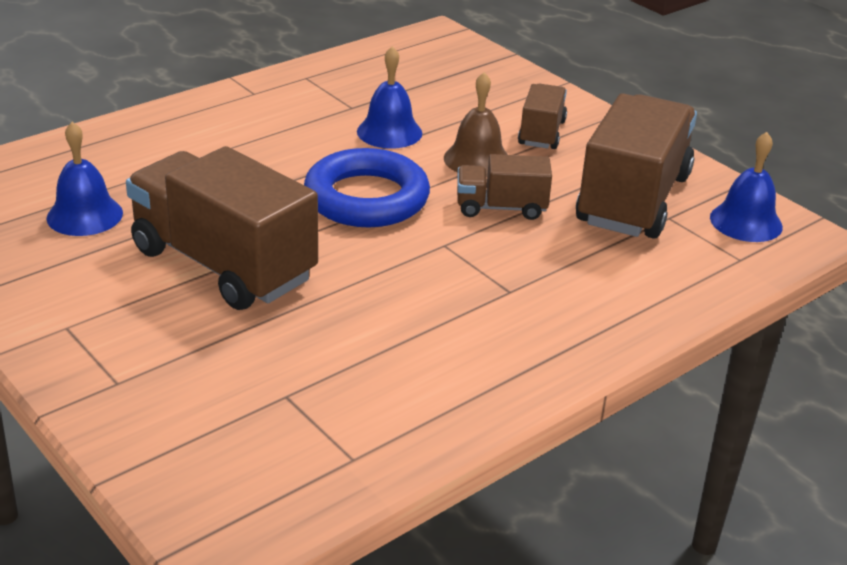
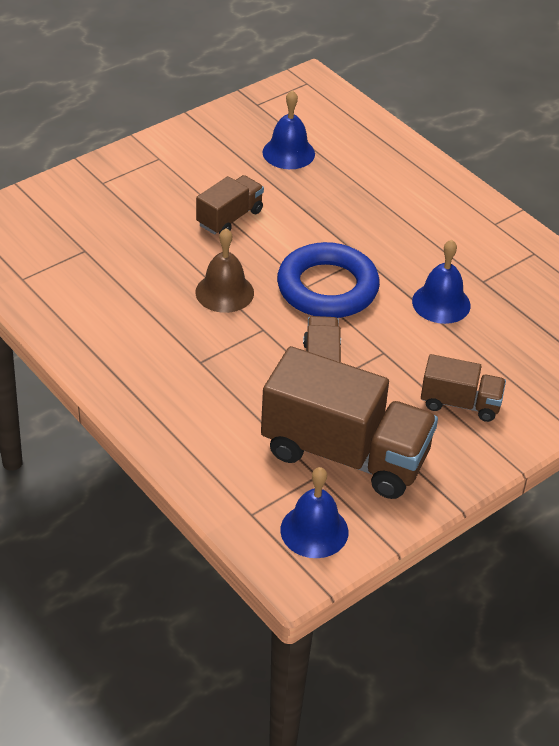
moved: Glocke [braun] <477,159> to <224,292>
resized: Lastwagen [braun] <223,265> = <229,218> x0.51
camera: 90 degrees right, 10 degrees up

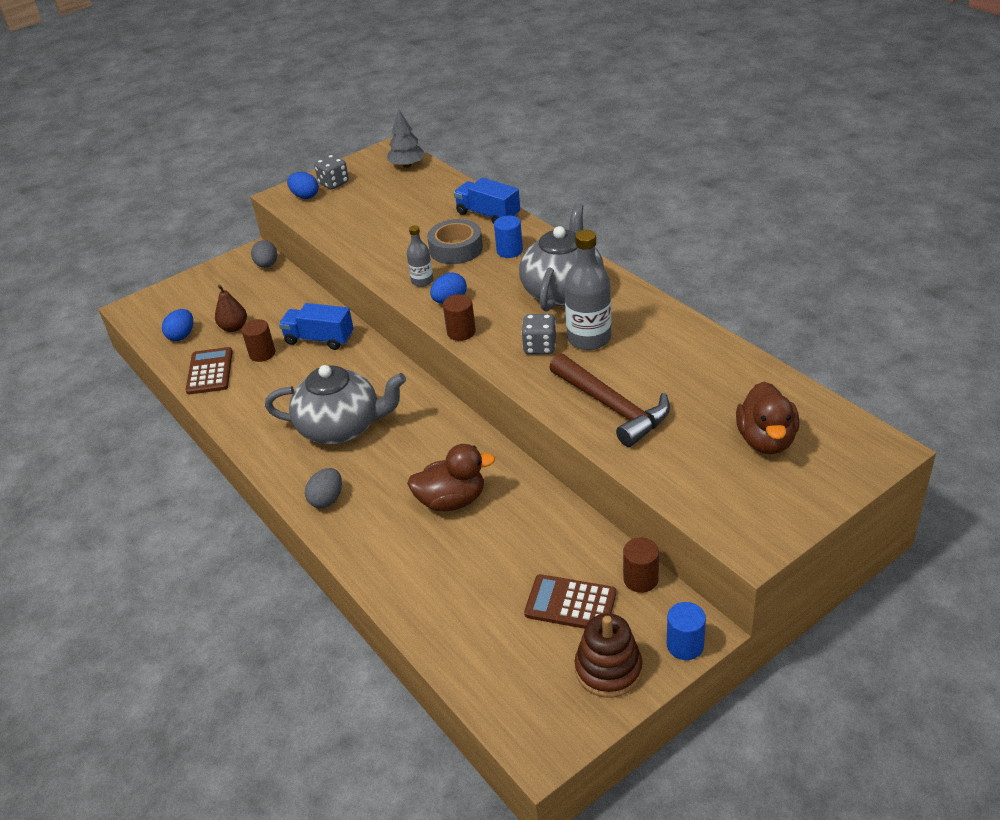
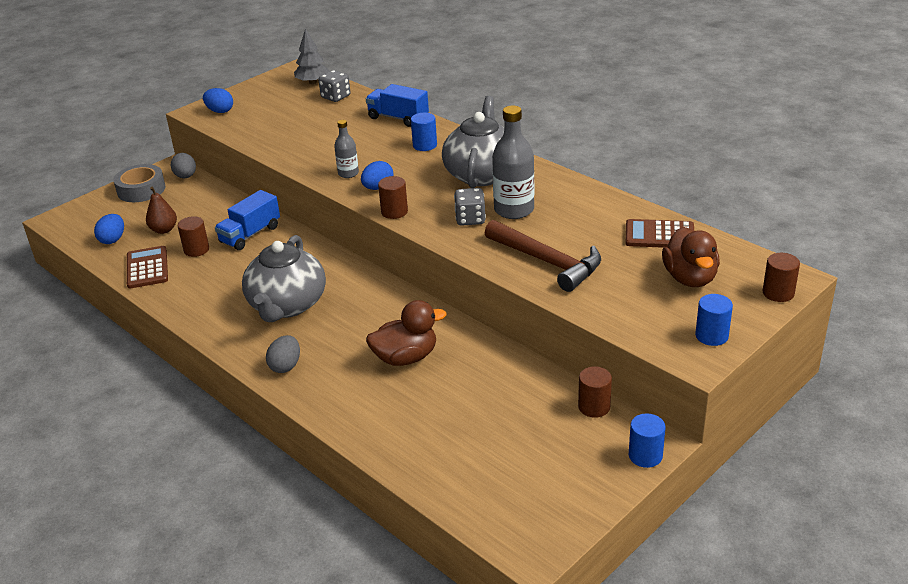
removed: Stapelspielzeug [braun] <608,669>
added: Vollzylinder [blau] <711,336>; Vollzylinder [braun] <778,293>
moved: Klebeband [grau] <456,249> to <141,190>; Spielwürfel [grau] <334,183> to <336,97>; Taschenrechner [braun] <570,604> to <659,235>
turned: Lastwagen [blau] <319,339> = <250,234> 60 degrees counterclockwise; Teekanne [grau] <341,427> = <287,305> 105 degrees clockwise
camera: 10 degrees left, 5 degrees down

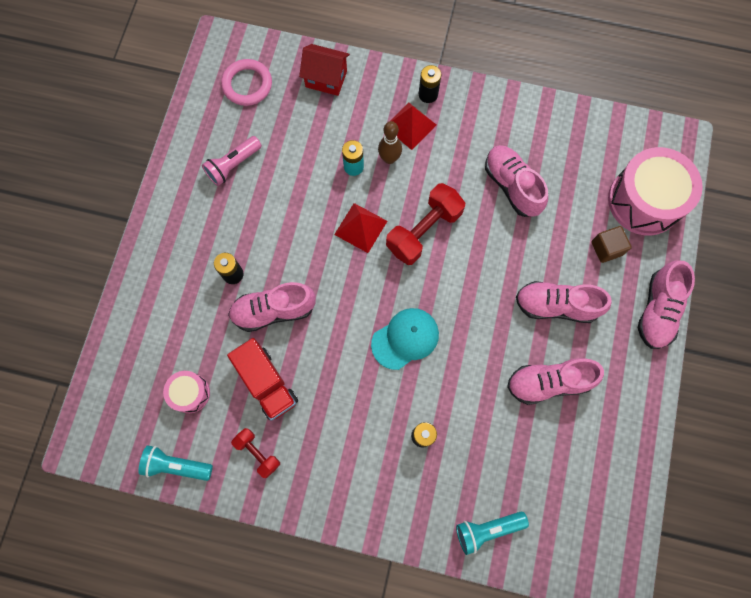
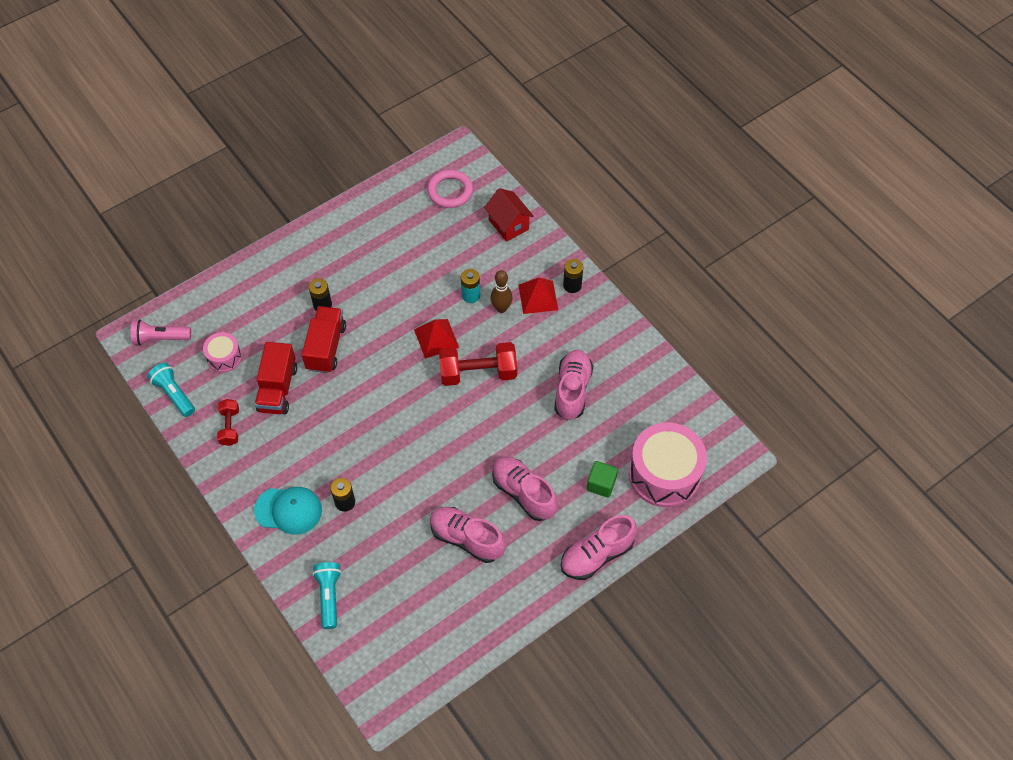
moved: Taschenlampe [rosa] <233,165> to <160,338>; Kappe [türkis] <405,338> to <288,510>
replaced: Schuh [rosa] <273,310> to Lastwagen [rot] <326,347>
recoloured: Kubus [braun] <606,248> to Kubus [grün] <601,484>
turned: Taschenlampe [türkis] <487,529> = <329,596> 60 degrees clockwise
camera: 40 degrees right, 15 degrees down

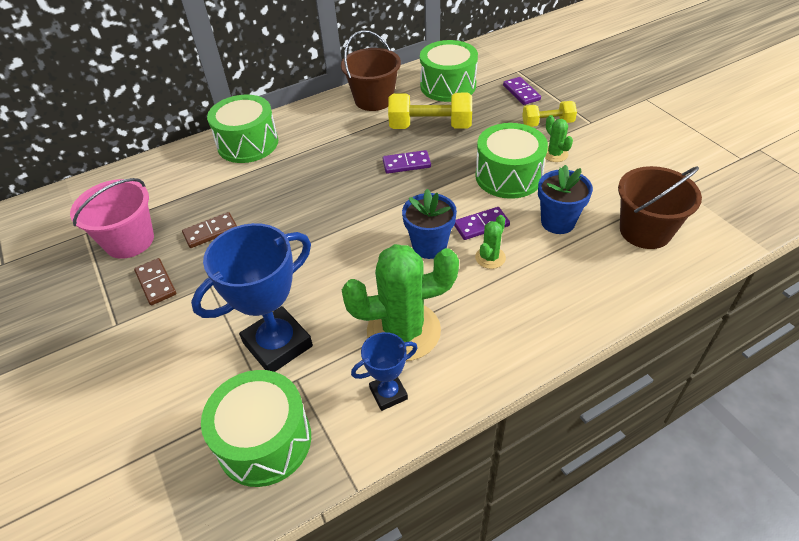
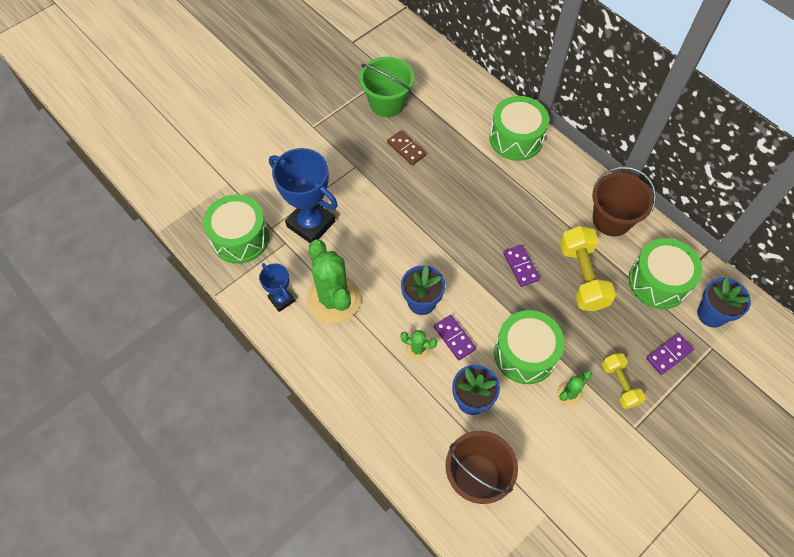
removed: Dominostein [braun] <156,283>
added: Blumentopf [blau] <711,314>
recoloured: Eimer [rosa] <129,241> to Eimer [grün] <387,103>
camera: 75 degrees right, 15 degrees up

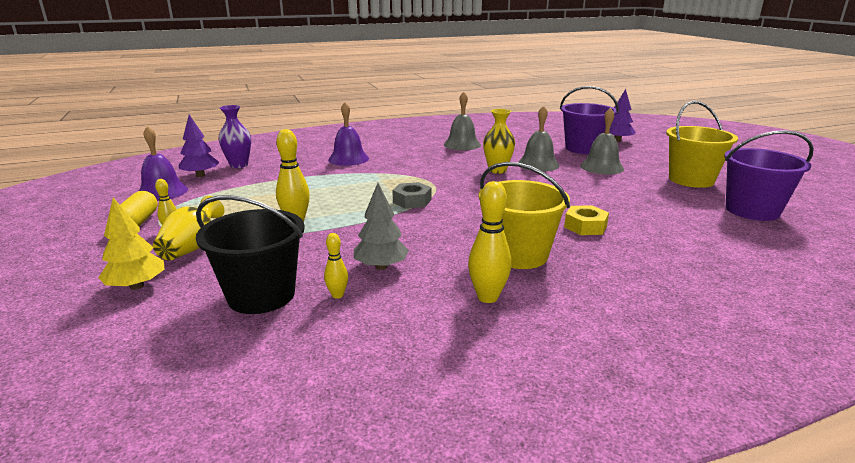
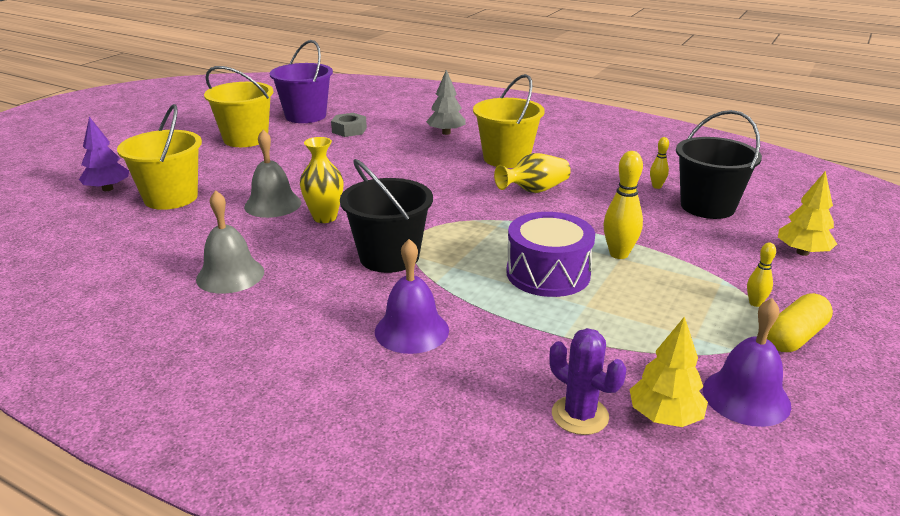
removed: Bowlingkegel [gelb] <487,297>; Sechskantmutter [gelb] <585,226>; Glocke [grau] <601,167>
added: Eimer [schwarz] <389,257>; Trommel [lila] <548,273>
moved: Sechskantmutter [grau] <412,201> to <349,130>; Baum [grau] <381,266> to <446,133>; Vase [gelb] <192,247> to <534,190>
replaced: Vase [lila] <239,165> to Kaktus [lila] <580,415>
recoloured: Eimer [lila] <583,148> to Eimer [gelb] <171,198>; Baum [lila] <200,175> to Baum [gelb] <665,417>
camera: 130 degrees left, 5 degrees up

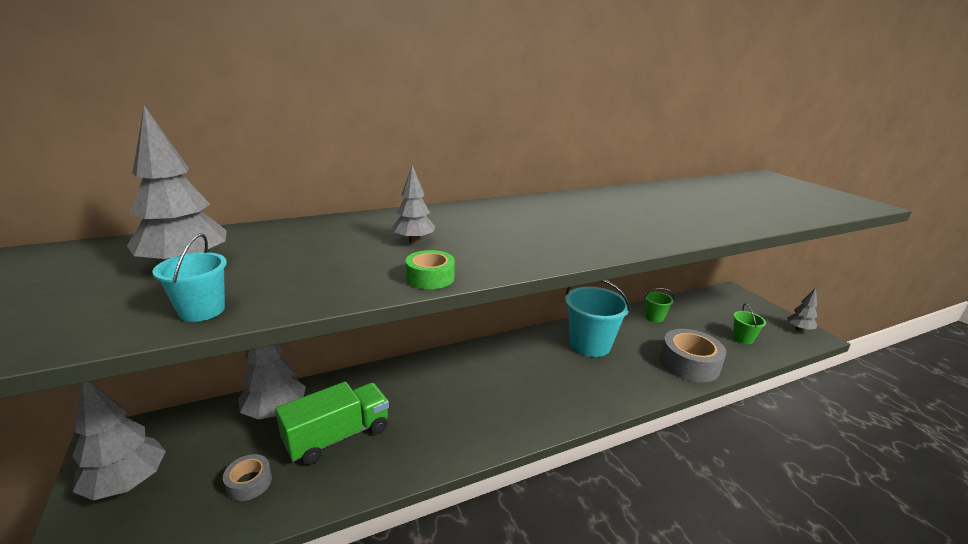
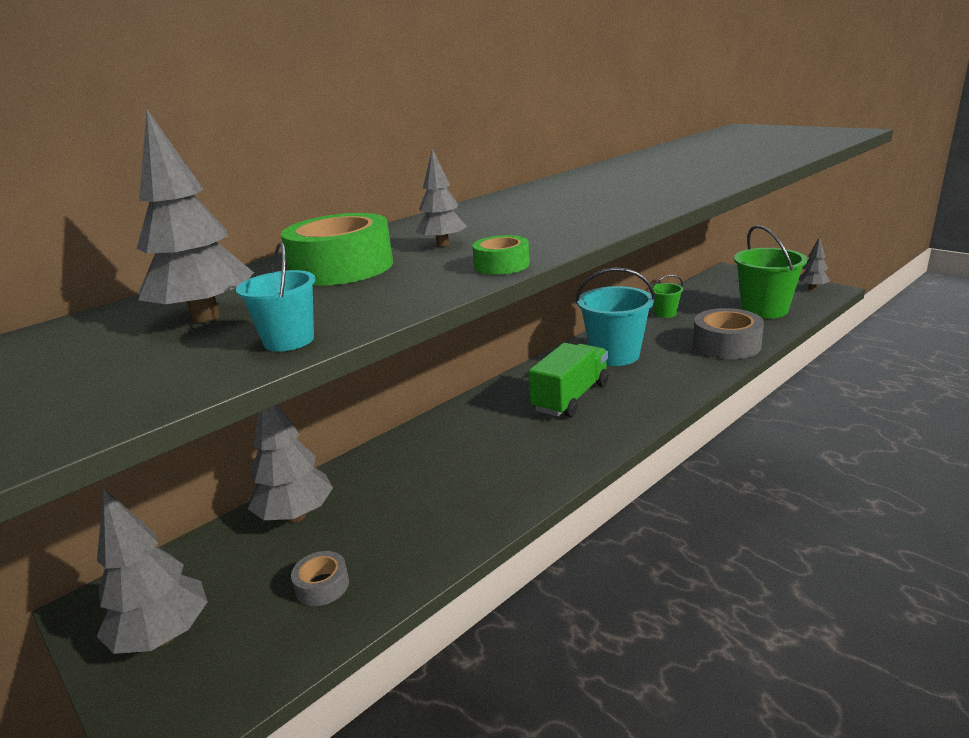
added: Klebeband [grün] <342,267>
moved: Lastwagen [grün] <338,436> to <571,397>
resized: Eimer [grün] <742,338> = <764,310> x2.01
camera: 15 degrees left, 0 degrees up

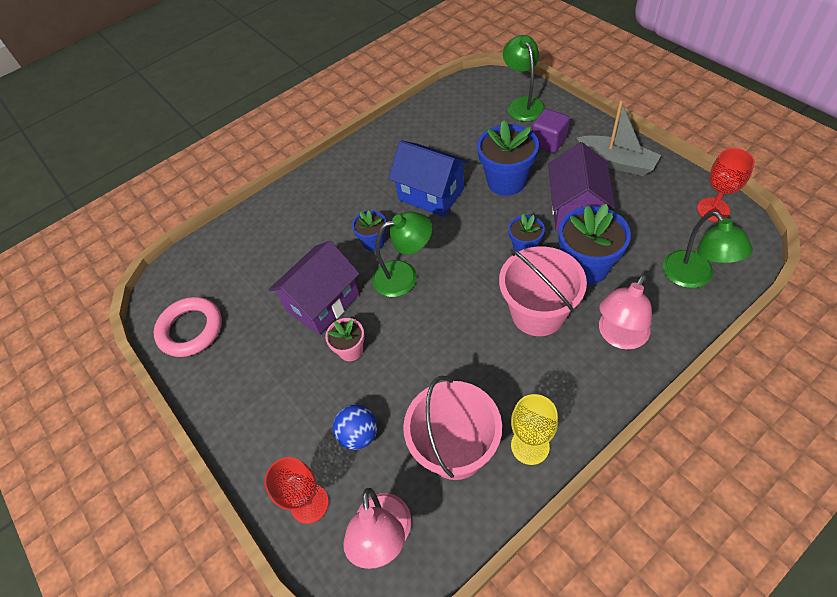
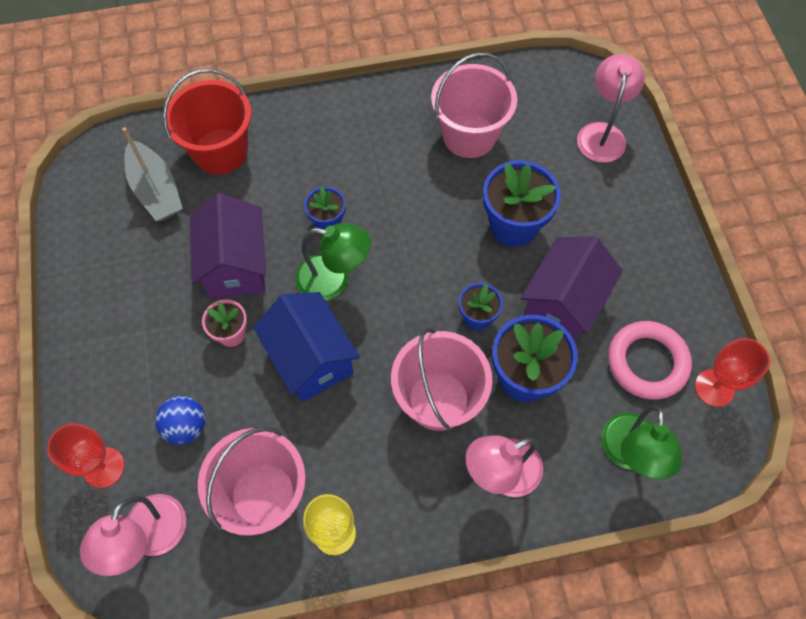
removed: Kubus [lila] <548,142>
added: Eimer [rot] <220,151>; Eimer [rosa] <469,135>
moved: Boot [grau] <616,162> to <156,190>; Haus [blau] <431,194> to <311,359>; Ring [rosa] <190,329> to <647,362>
recoloured: Lampe [grün] <523,104> to Lampe [rosa] <602,133>
turned: Haus [lila] <323,303> = <236,265> 75 degrees counterclockwise
camera: 20 degrees right, 10 degrees up

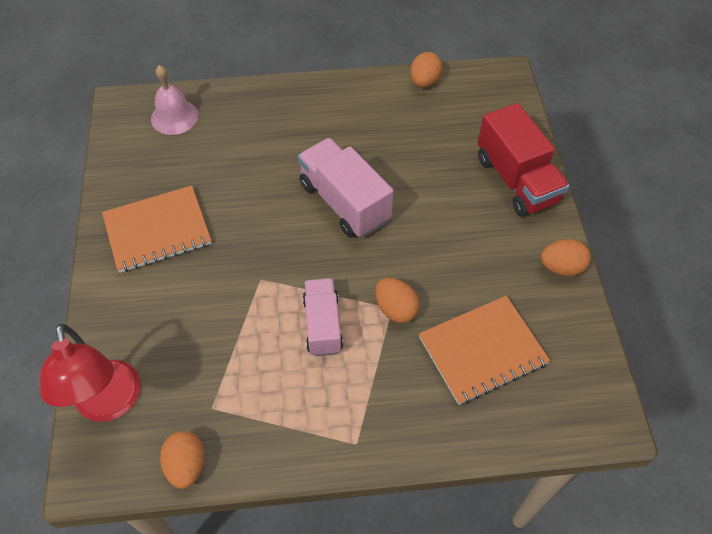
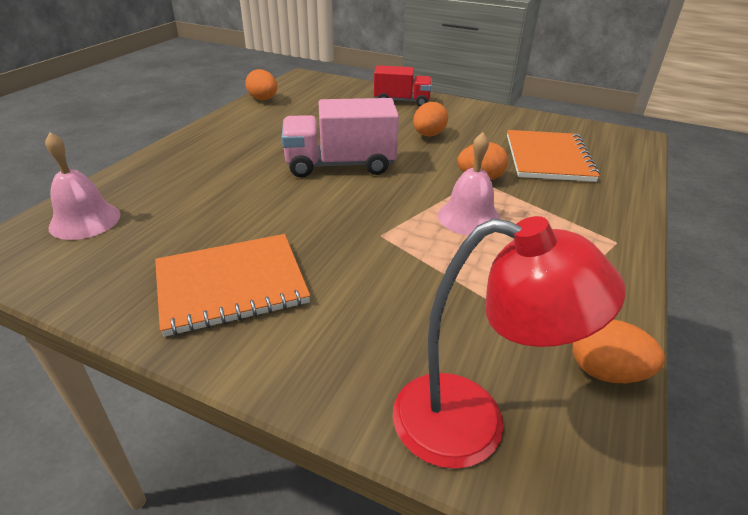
moved: Ei [orange] <561,267> to <428,135>
replaced: Lastwagen [rosa] <323,325> to Glocke [rosa] <469,217>
turned: Notizbuch [orange] <157,230> = <231,285> 60 degrees clockwise
resized: Lastwagen [rot] <516,180> = <402,101> x0.66
camera: 60 degrees left, 20 degrees down

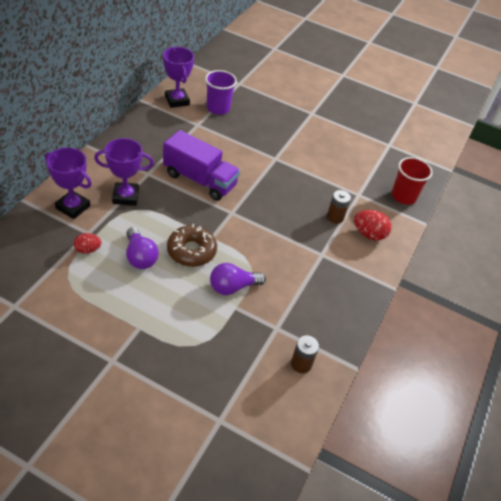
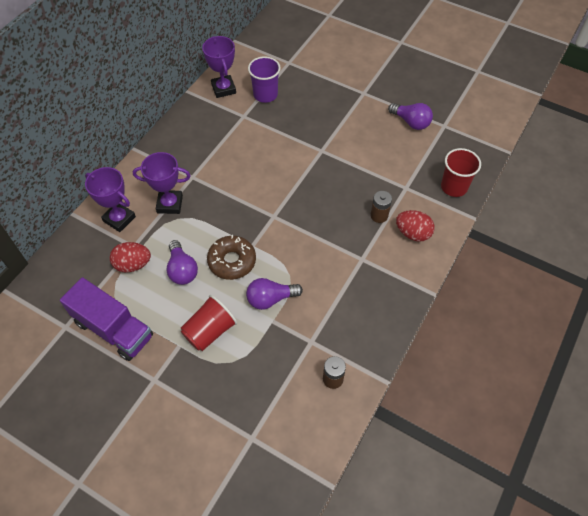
added: Becher [rot] <210,331>; Glühbirne [lila] <411,122>
moved: Lastwagen [lila] <200,180> to <113,329>
resized: Ei [rot] <88,250> = <133,264> x1.55
camera: 10 degrees right, 10 degrees up

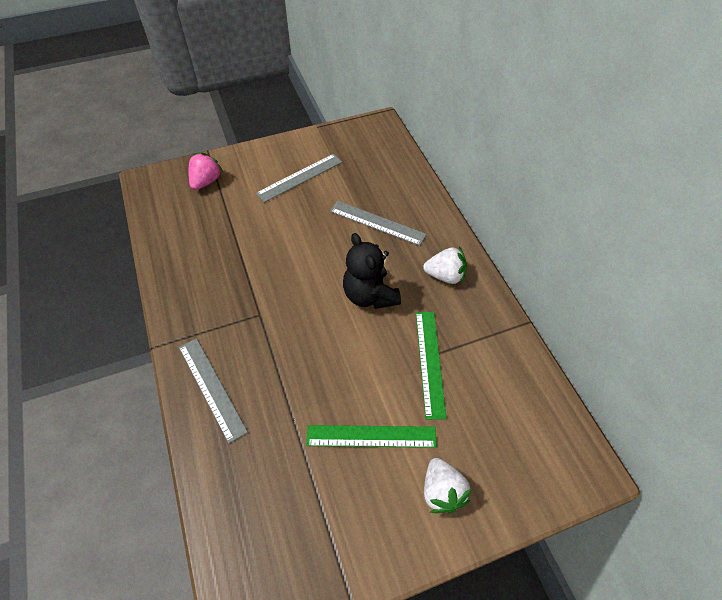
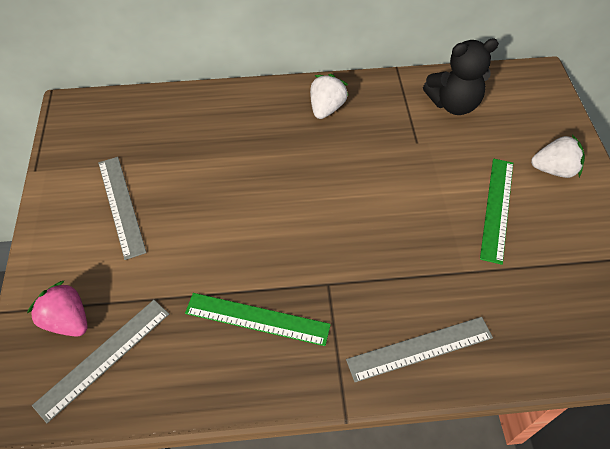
moved: Lineal [grau] <377,223> to <104,358>; Lineal [grün] <429,362> to <257,319>; Teddybär [schwarz] <370,295> to <453,104>
camera: 75 degrees left, 0 degrees up

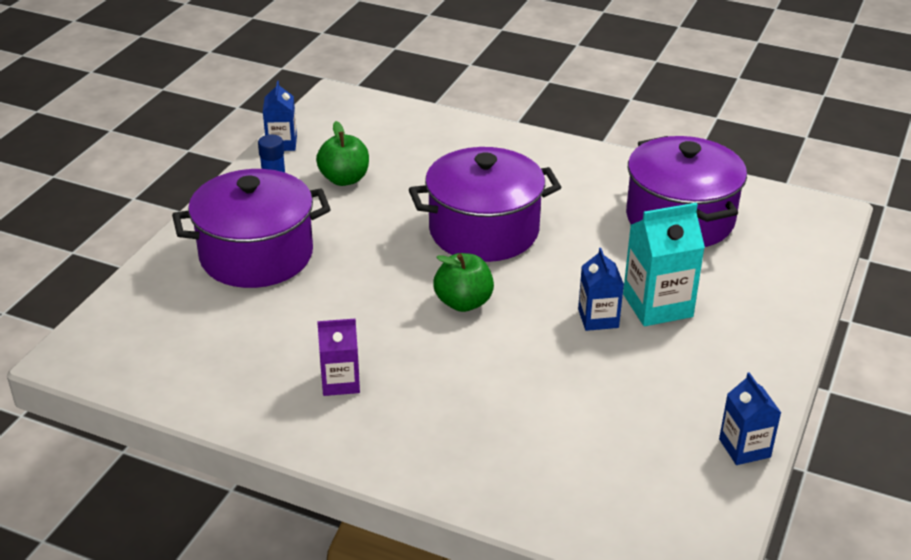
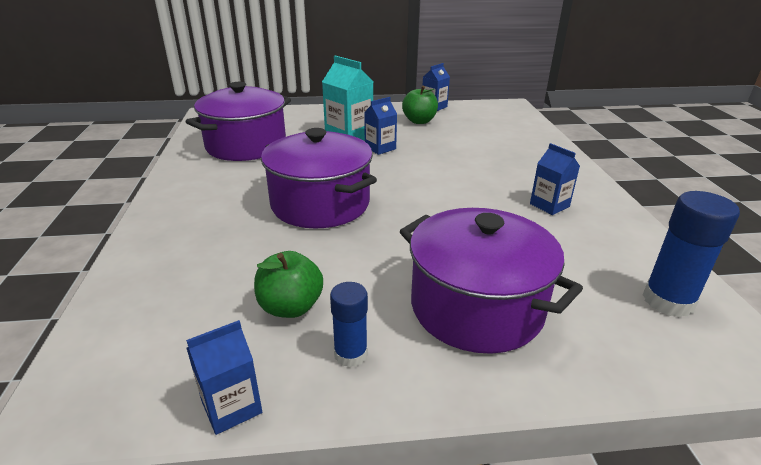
added: Klebestift [blau] <668,301>
moved: Apfel [grün] <463,302> to <419,121>
recoloured: Getränkekarton [lila] <340,382> to Getränkekarton [blau] <549,205>
camera: 120 degrees left, 5 degrees down

